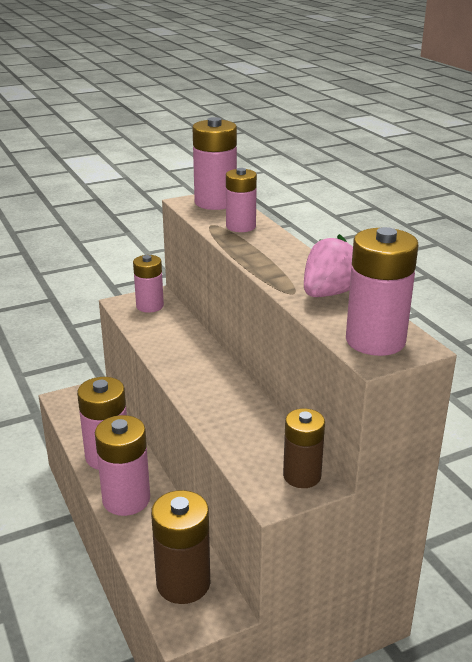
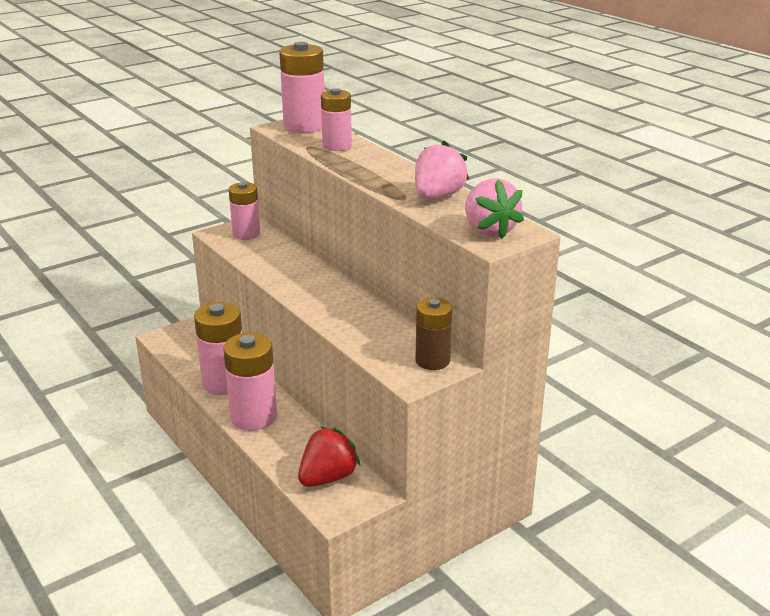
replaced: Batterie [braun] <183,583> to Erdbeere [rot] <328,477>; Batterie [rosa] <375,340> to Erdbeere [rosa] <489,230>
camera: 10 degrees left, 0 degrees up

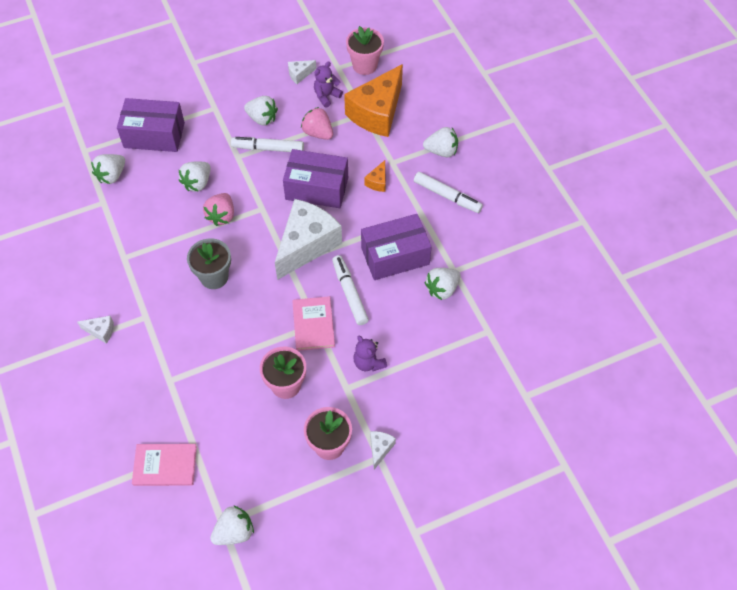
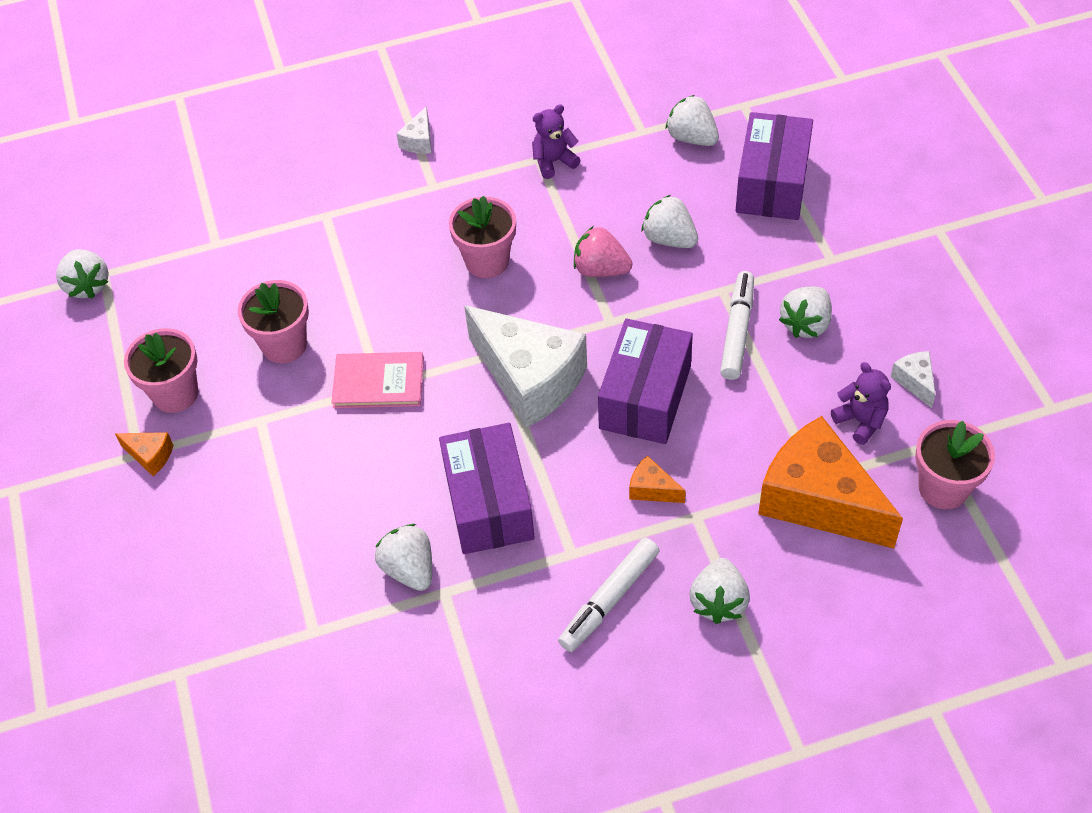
removed: Buch [rosa] <165,465>; Erdbeere [rosa] <318,133>; Filzstift [weiß] <350,293>
moved: Teddybär [lila] <368,363> to <554,162>
recoloured: Käse [weiß] <380,449> to Käse [orange] <150,456>; Blumentopf [grau] <214,277> to Blumentopf [rosa] <487,261>
camera: 100 degrees right, 5 degrees down

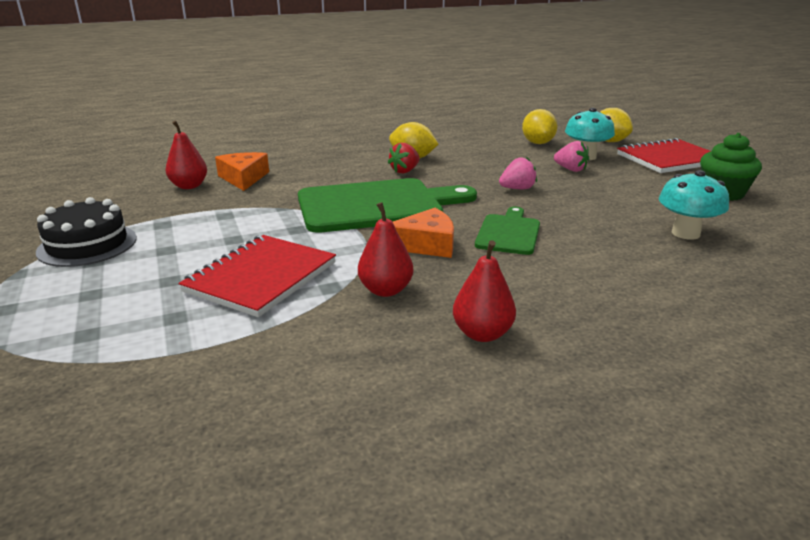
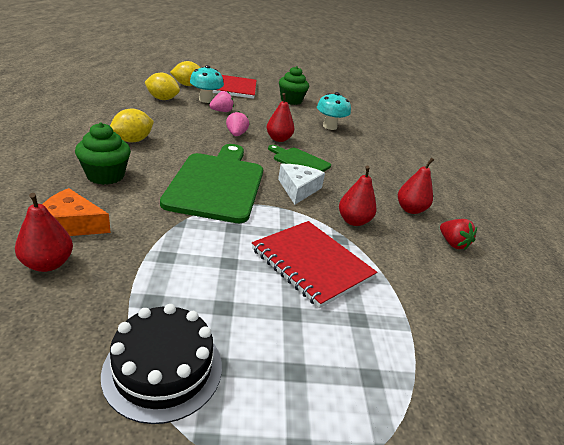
added: Muffin [grün] <105,176>; Birne [rot] <278,139>
moved: Erdbeere [rot] <405,171> to <452,243>
recoloured: Käse [orange] <425,244> to Käse [weiß] <298,189>
camera: 75 degrees left, 5 degrees up

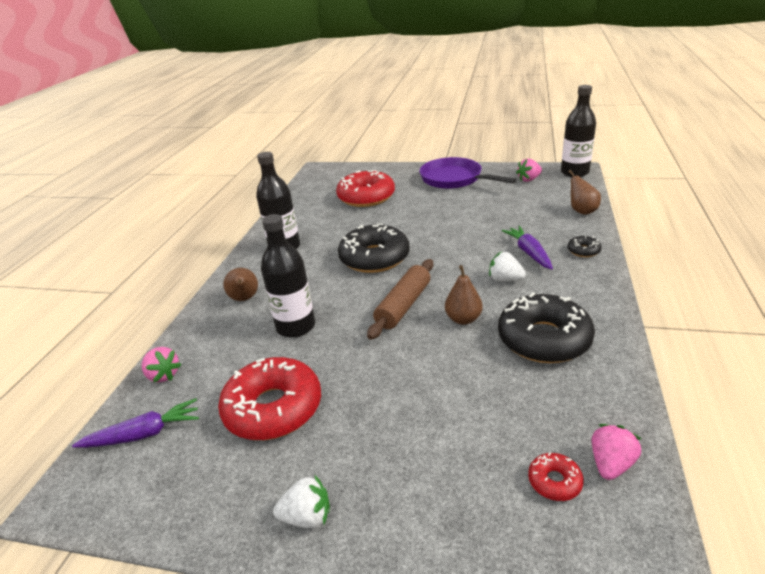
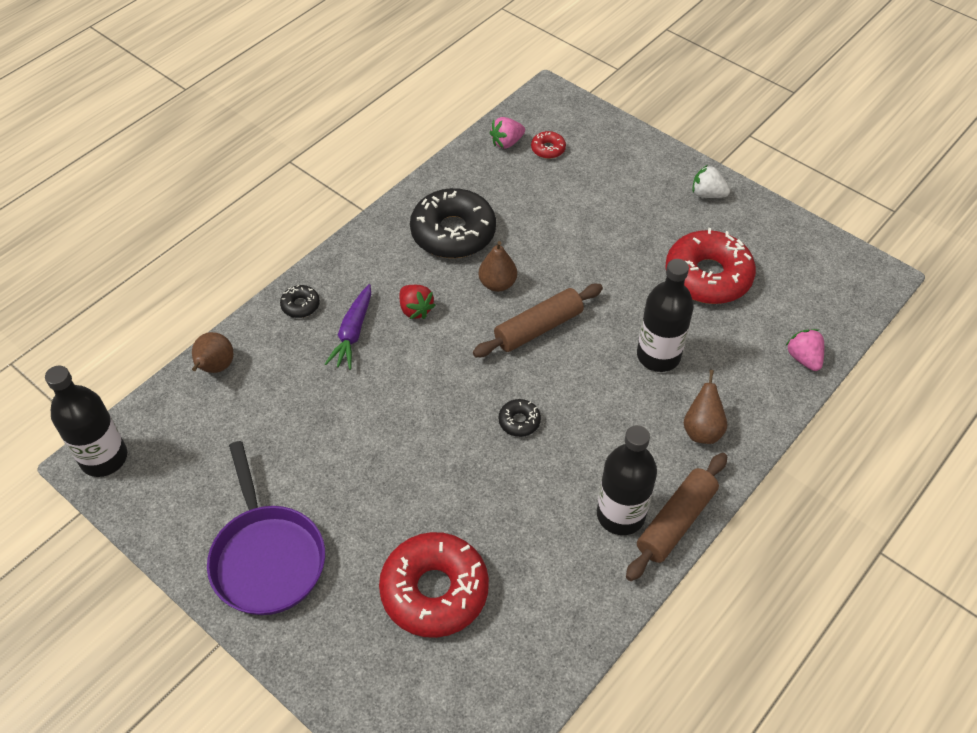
removed: Karotte [lila] <144,434>; Erdbeere [rosa] <529,179>
added: Nudelholz [braun] <675,521>
recoloured: Erdbeere [weiß] <505,279> to Erdbeere [rot] <415,309>
resized: Donut [schwarz] <374,258> = <519,421> x0.43
camera: 155 degrees left, 20 degrees up

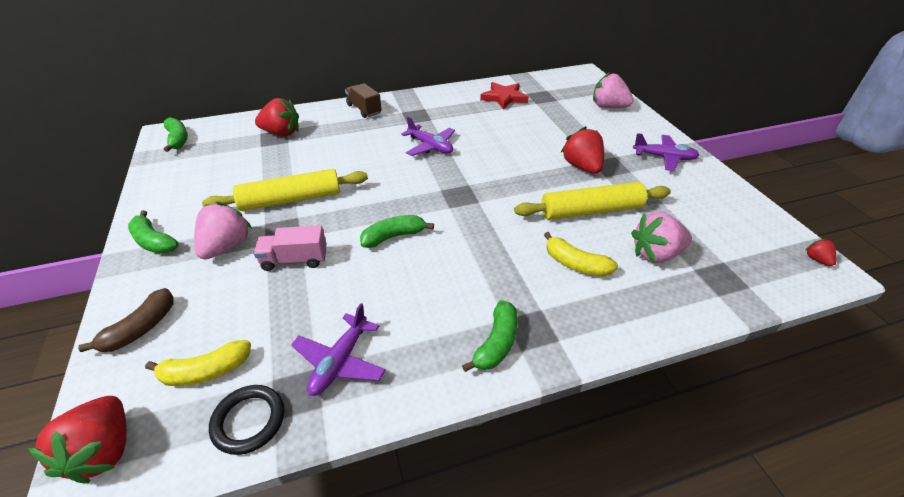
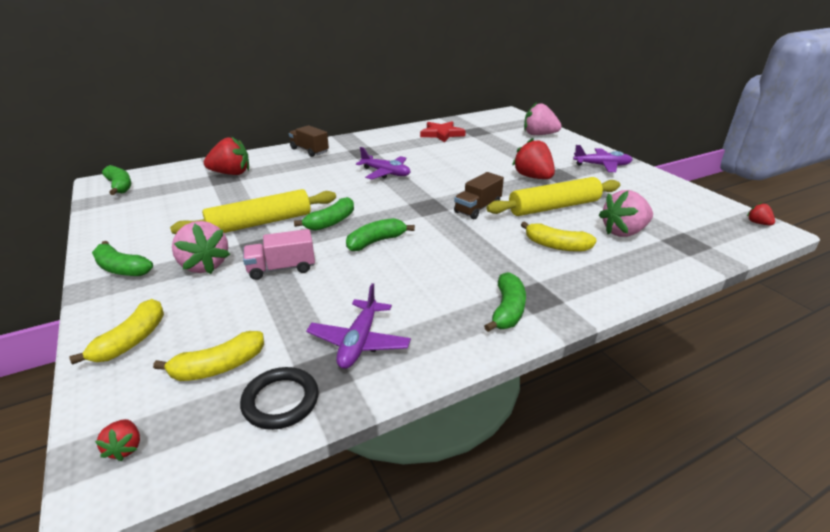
added: Banane [grün] <331,222>; Lastwagen [braun] <477,208>
recoloured: Banane [braun] <141,328> to Banane [gelb] <132,341>
turned: Erdbeere [rosa] <226,246> = <204,265> 135 degrees clockwise
resized: Erdbeere [rot] <104,450> = <125,448> x0.47
camera: 10 degrees left, 10 degrees down

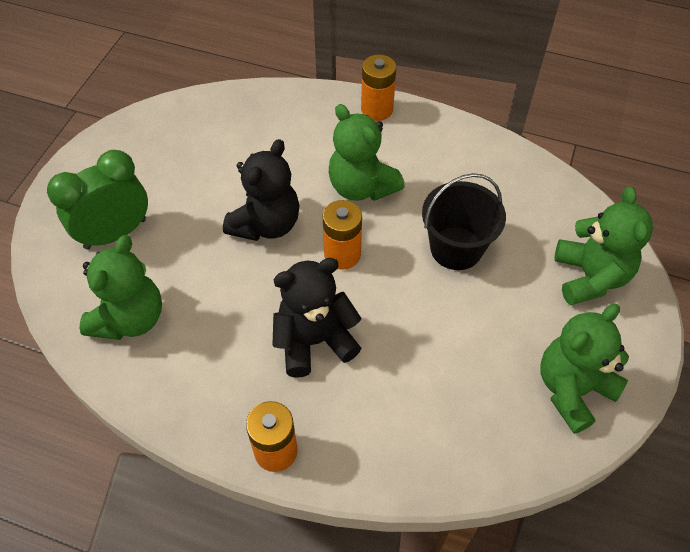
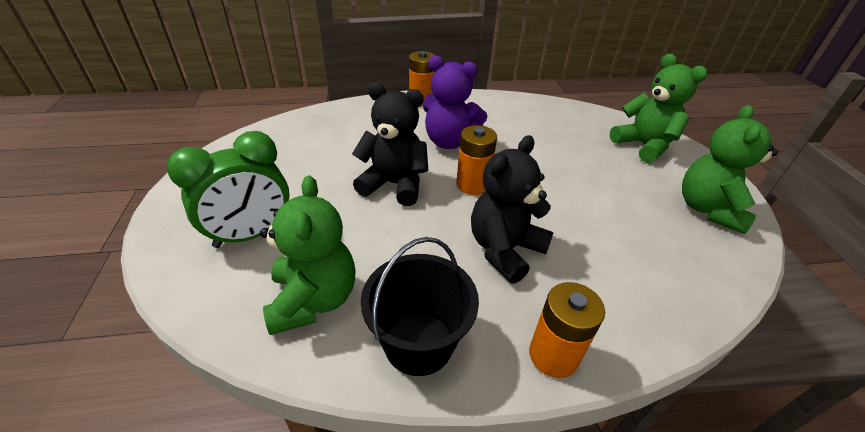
moved: Eimer [schwarz] <456,248> to <418,343>
recoloured: Teddybär [grün] <361,187> to Teddybär [lila] <449,142>
turned: Wecker [grün] <115,233> = <251,234> 150 degrees counterclockwise; Teddybär [schwarz] <266,224> = <394,184> 75 degrees counterclockwise
camera: 30 degrees left, 15 degrees down

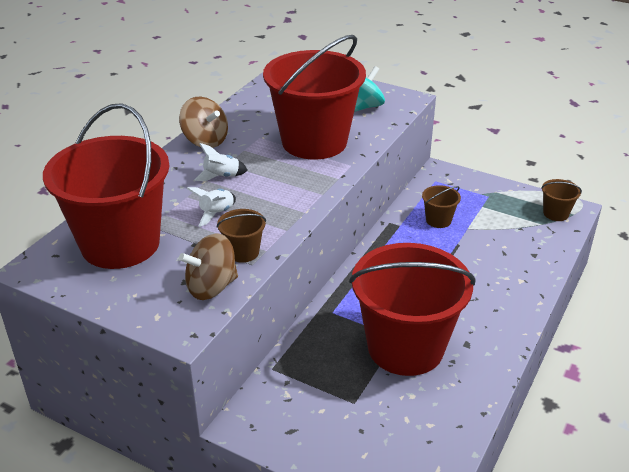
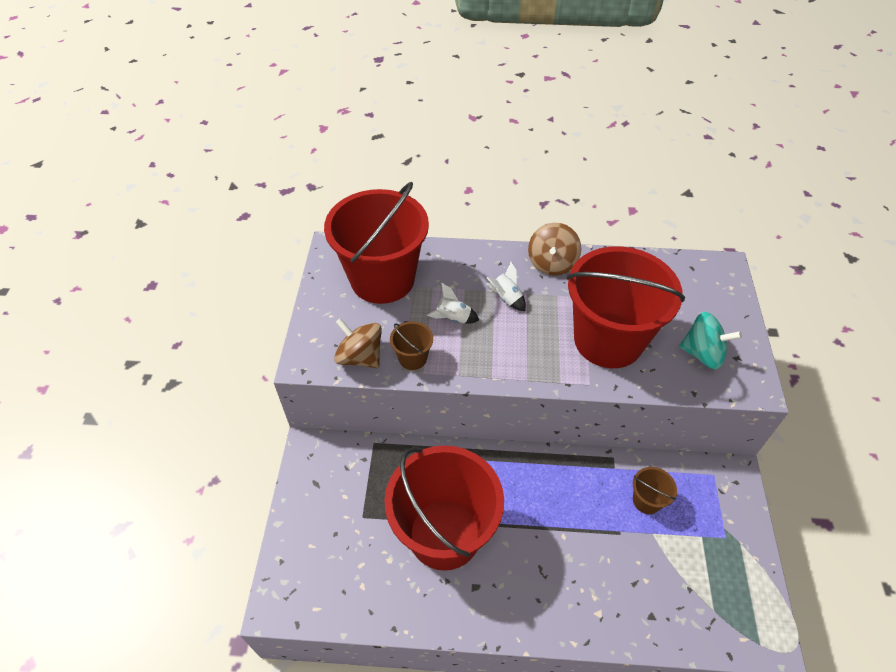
removed: Eimer [braun] <556,213>
camera: 65 degrees right, 15 degrees up

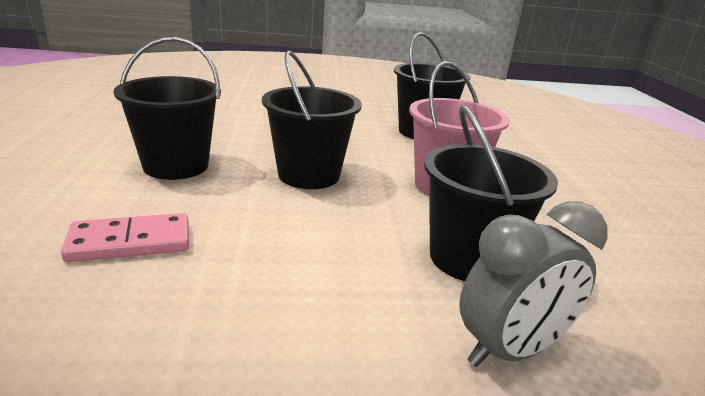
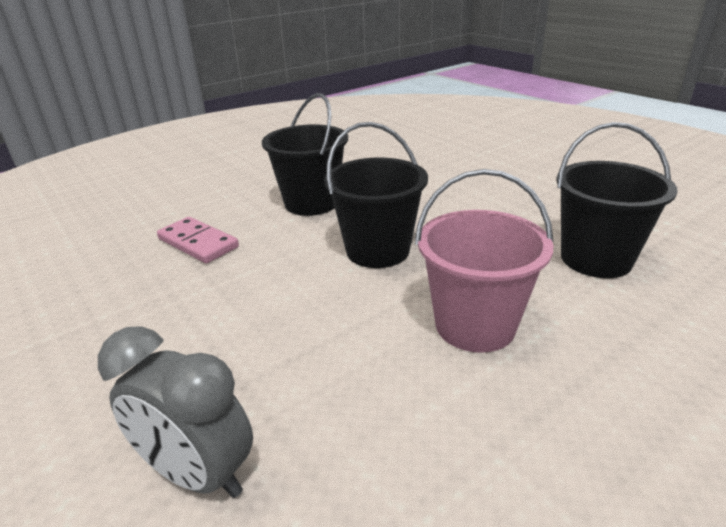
removed: Eimer [schwarz] <469,258>
camera: 60 degrees right, 5 degrees up

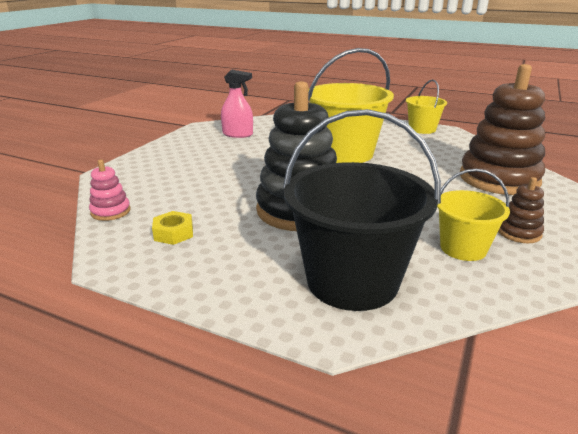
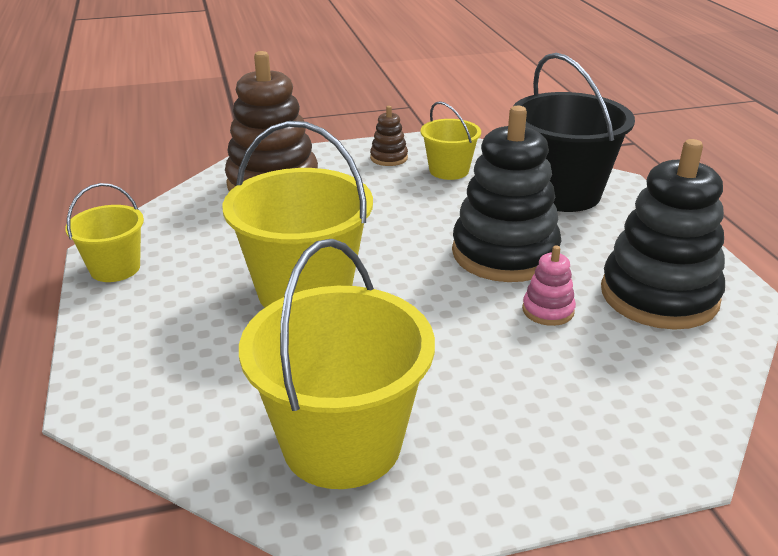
moved: Stapelspielzeug [rosa] <111,211> to <548,310>
replaced: Sprühflasche [rosa] <237,134> to Eimer [gelb] <342,443>; Sechskantmutter [gelb] <173,233> to Stapelspielzeug [schwarz] <659,296>
camera: 130 degrees left, 5 degrees up

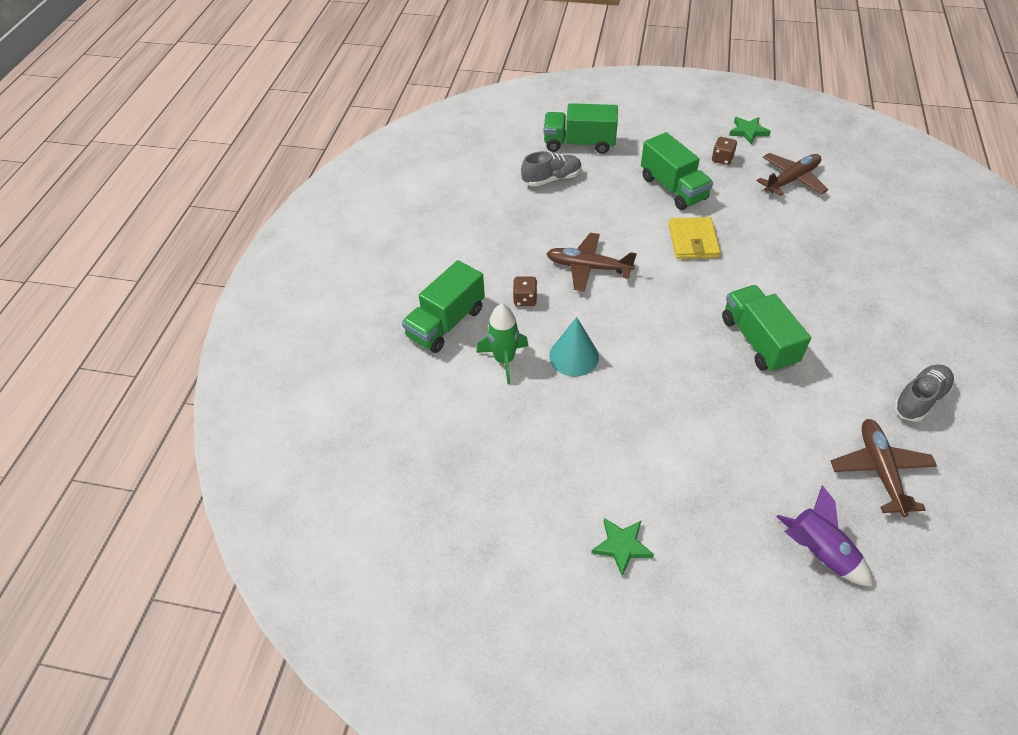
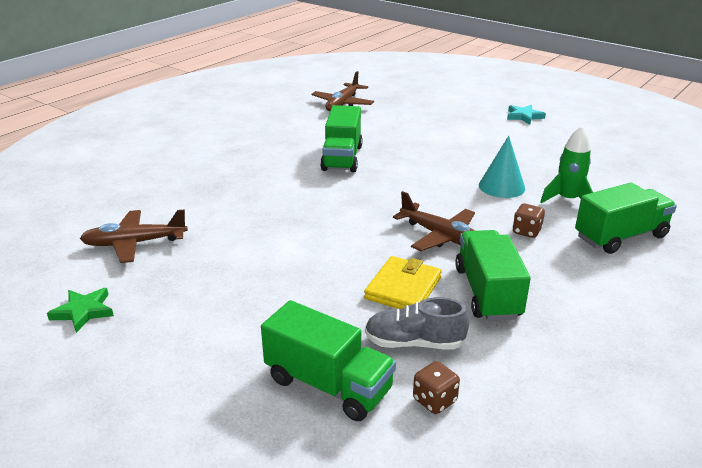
removed: Rakete [lila] <818,552>; Schuh [grau] <919,399>
moved: Geldbörse [gelb] <693,241> to <403,288>; Spielwürfel [braun] <722,159> to <434,400>; Lastwagen [grün] <673,188> to <487,292>
recoloured: Stern [grün] <621,546> to Stern [türkis] <524,116>
camera: 155 degrees left, 20 degrees down

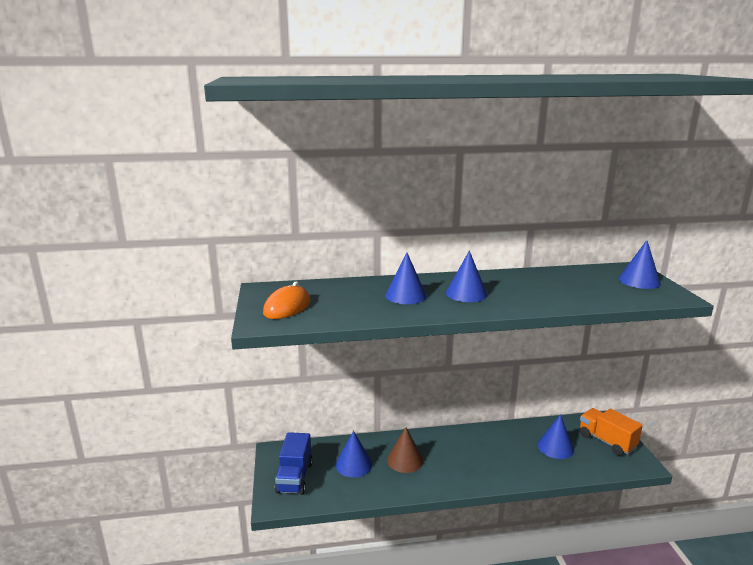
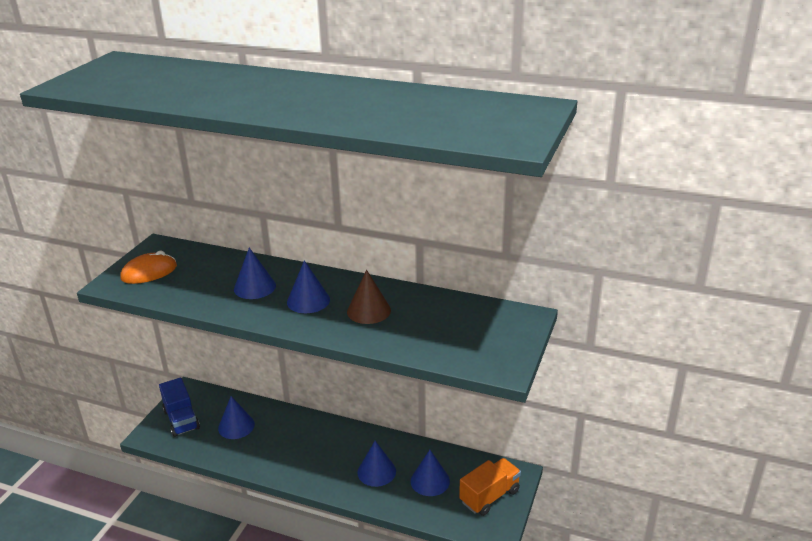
moved: Kegel [braun] <405,460> to <369,311>; Kegel [blau] <639,281> to <376,471>
turned: Lastwagen [blau] <294,477> = <181,419> 60 degrees counterclockwise; Lastwagen [orange] <606,441> = <489,496> 60 degrees clockwise
camera: 30 degrees right, 10 degrees up

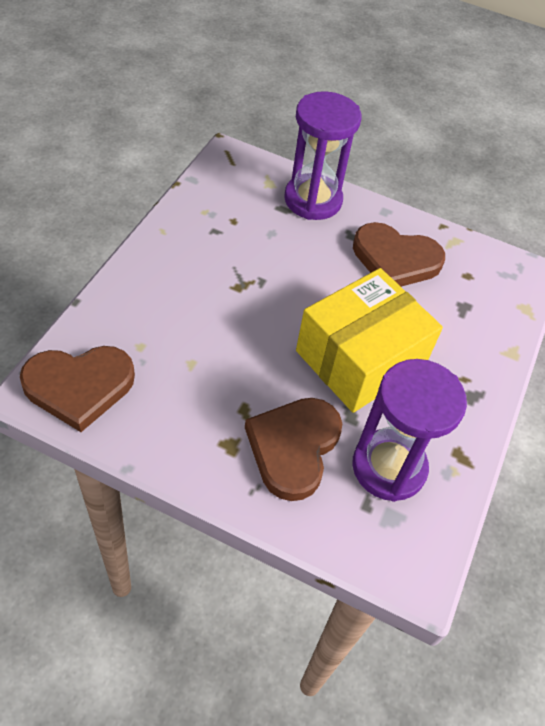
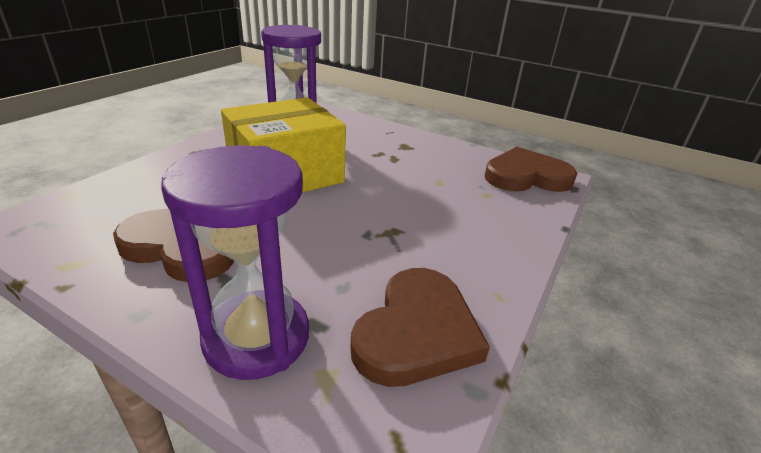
moved: Herz [braun] <293,448> to <416,332>
camera: 170 degrees left, 20 degrees down

